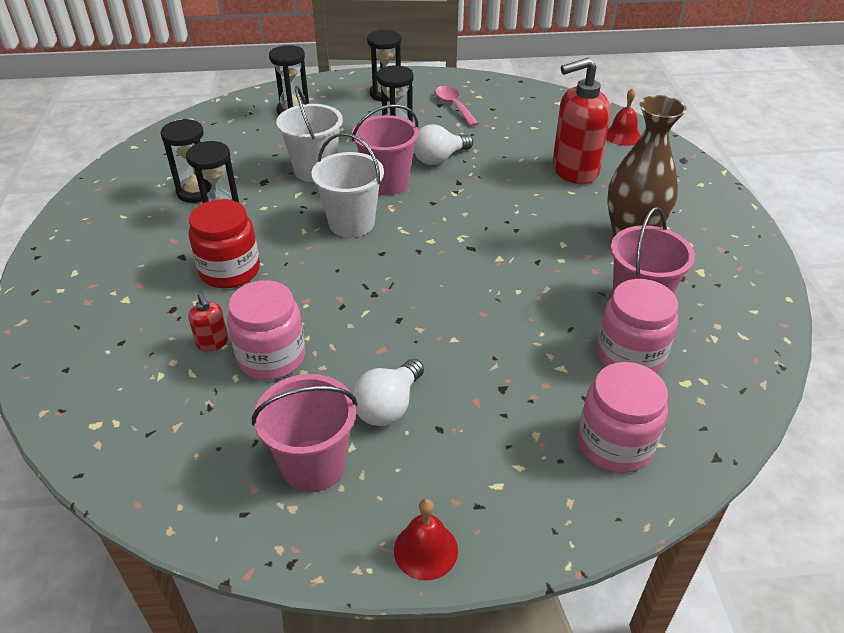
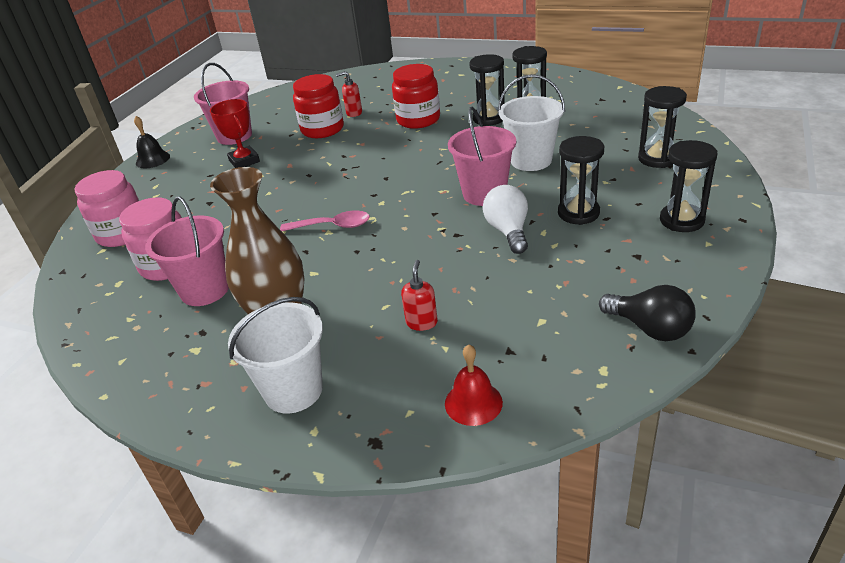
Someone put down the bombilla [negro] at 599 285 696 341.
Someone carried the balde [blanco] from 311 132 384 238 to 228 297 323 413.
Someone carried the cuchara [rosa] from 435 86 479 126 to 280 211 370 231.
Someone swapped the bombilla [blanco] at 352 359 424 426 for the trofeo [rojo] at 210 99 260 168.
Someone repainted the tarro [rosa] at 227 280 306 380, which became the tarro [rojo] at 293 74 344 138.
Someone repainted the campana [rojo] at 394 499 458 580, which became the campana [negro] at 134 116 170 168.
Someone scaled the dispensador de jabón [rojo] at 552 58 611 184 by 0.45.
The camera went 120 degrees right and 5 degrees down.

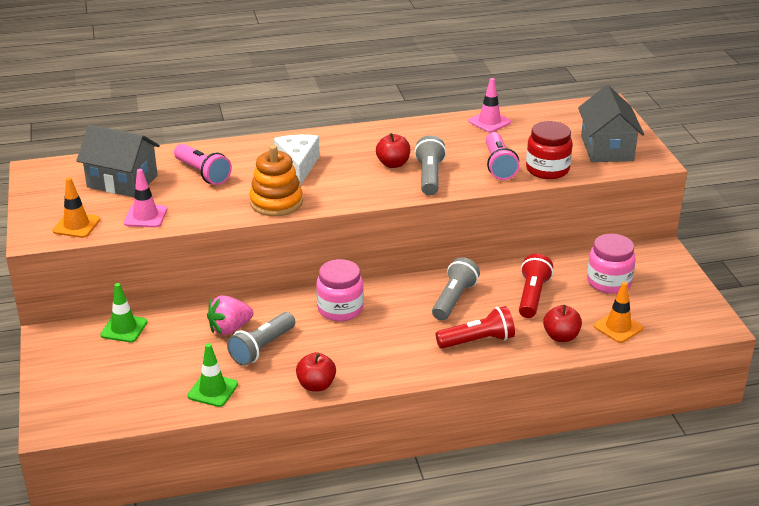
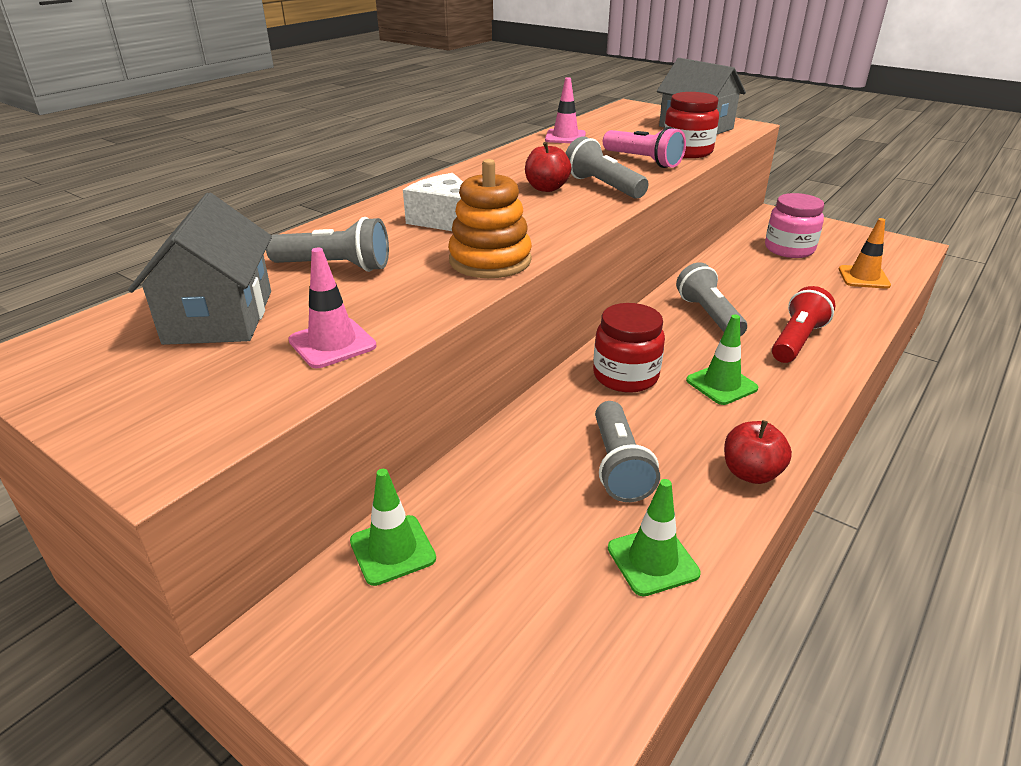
Someone took away the cono de tráfico [naranja] at 53 177 100 238.
Someone took away the fresa [rosa] at 207 295 253 335.
Someone took away the lámpara de mano [rojo] at 519 254 553 318.
Someone took away the manzana [rojo] at 543 305 582 342.
Someone put down the cono de tráfico [verde] at 686 314 758 405.
Someone repainted the lámpara de mano [rosa] at 174 144 232 185, which became the lámpara de mano [gris] at 266 217 389 272.
Someone repainted the tarro [rosa] at 316 259 364 321, which became the tarro [rojo] at 593 303 665 392.
Someone rotated the casa [gris] at 76 125 160 197 by 75 degrees counterclockwise.
The camera went 40 degrees left and 0 degrees up.

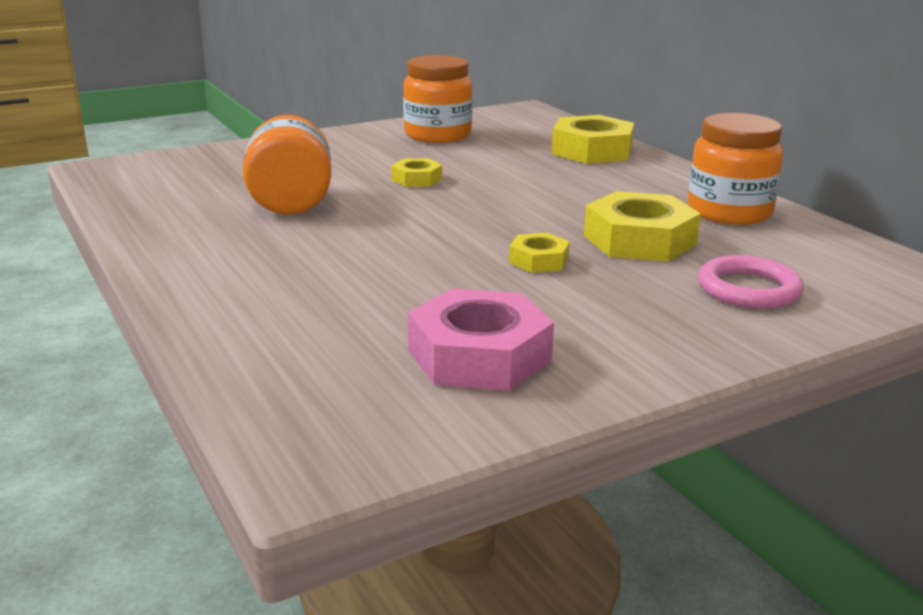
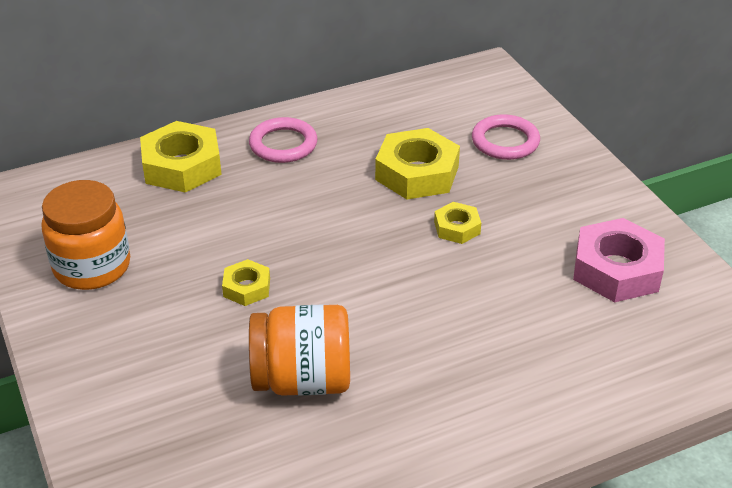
Someone took away the tarro [naranja] at 688 113 783 225.
Someone put down the anillo [rosa] at 249 117 318 163.
The camera went 85 degrees left and 15 degrees up.

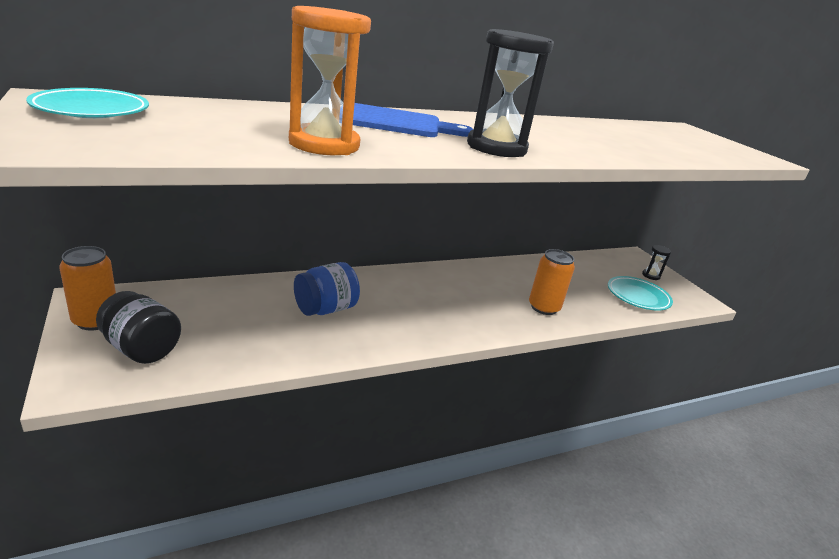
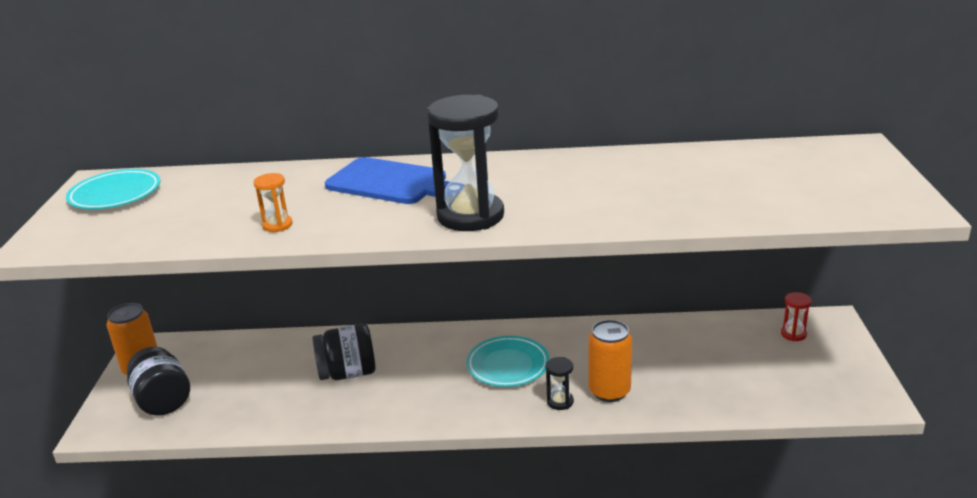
Someone put down the reloj de arena [rojo] at 781 292 812 341.
Someone carried the plato [turquesa] from 608 276 673 311 to 466 336 550 387.
Someone carried the reloj de arena [negro] from 642 245 671 280 to 546 357 574 410.
Someone repainted the tarro [azul] at 294 262 360 316, which became the tarro [negro] at 312 324 376 380.
Someone scaled the reloj de arena [naranja] at 289 6 371 155 by 0.44.
The camera went 30 degrees right and 0 degrees up.

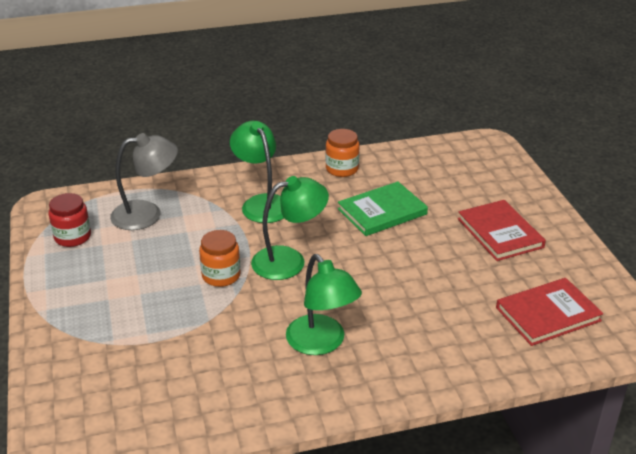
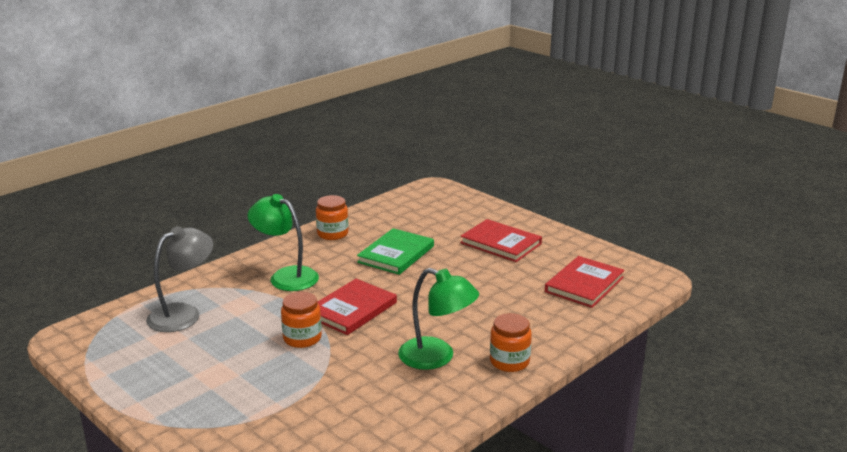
Someone took away the tarro [rojo] at 48 193 91 247.
Someone put down the tarro [naranja] at 490 313 532 372.
Someone swapped the lámpara [verde] at 251 176 329 280 for the libro [rojo] at 317 279 397 335.
The camera went 30 degrees left and 10 degrees down.

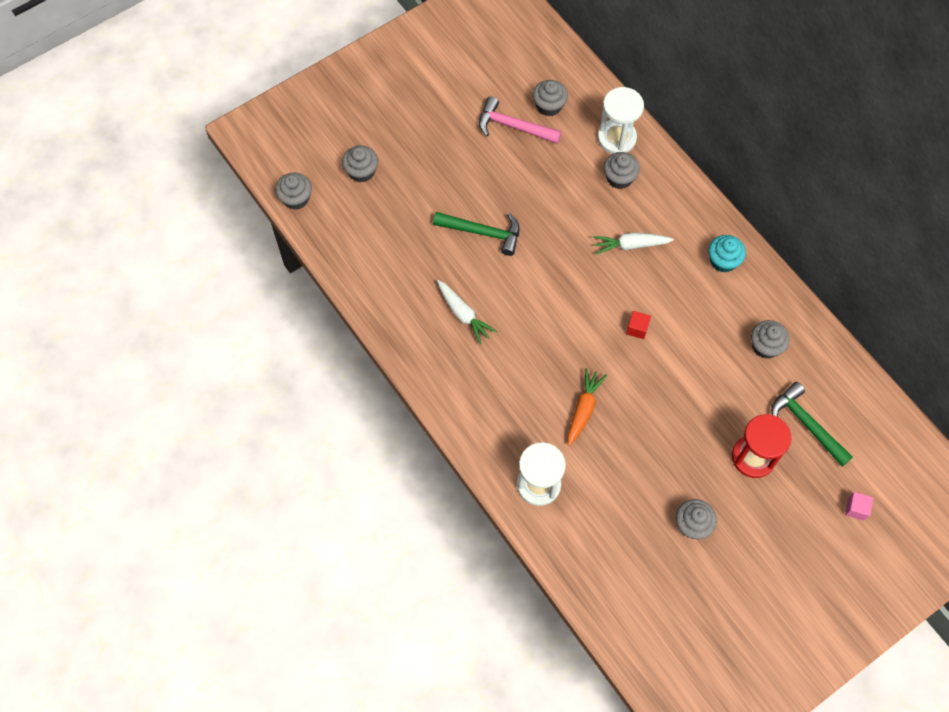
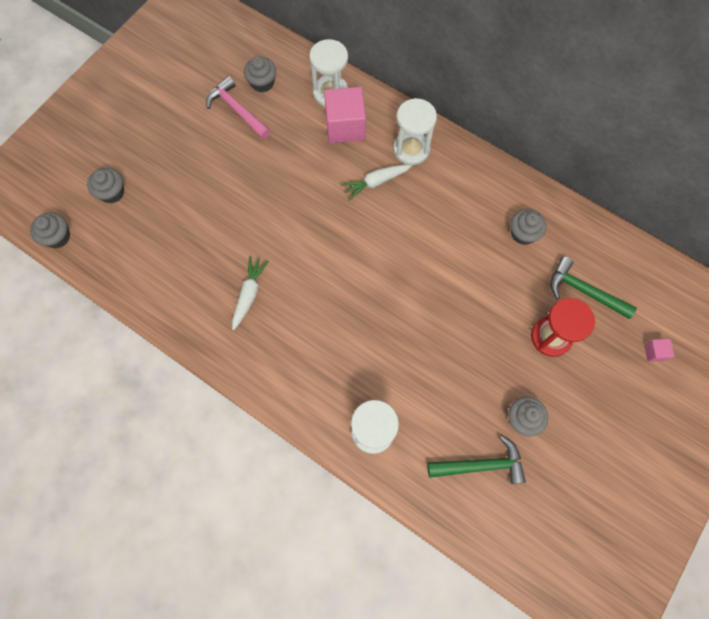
Someone took away the zanahoria [naranja] at 568 368 607 446.
Someone took away the cubo [rojo] at 626 311 651 339.
Someone took away the magdalena [turquesa] at 708 235 746 273.
Someone put down the reloj de arena [blanco] at 393 98 437 165.
Someone carried the martillo [verde] from 433 212 520 256 to 427 435 526 484.
Someone swapped the magdalena [gris] at 604 152 640 189 for the cubo [rosa] at 324 87 366 143.
Someone rotated the zanahoria [blanco] at 437 280 497 344 by 105 degrees counterclockwise.
Someone rotated the martillo [rosa] at 479 96 562 144 by 45 degrees clockwise.
The camera went 20 degrees left and 5 degrees up.

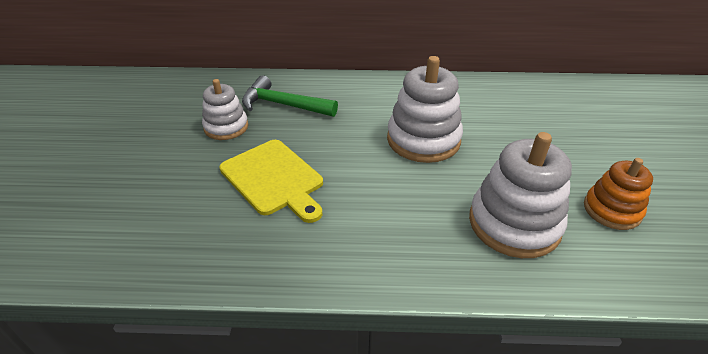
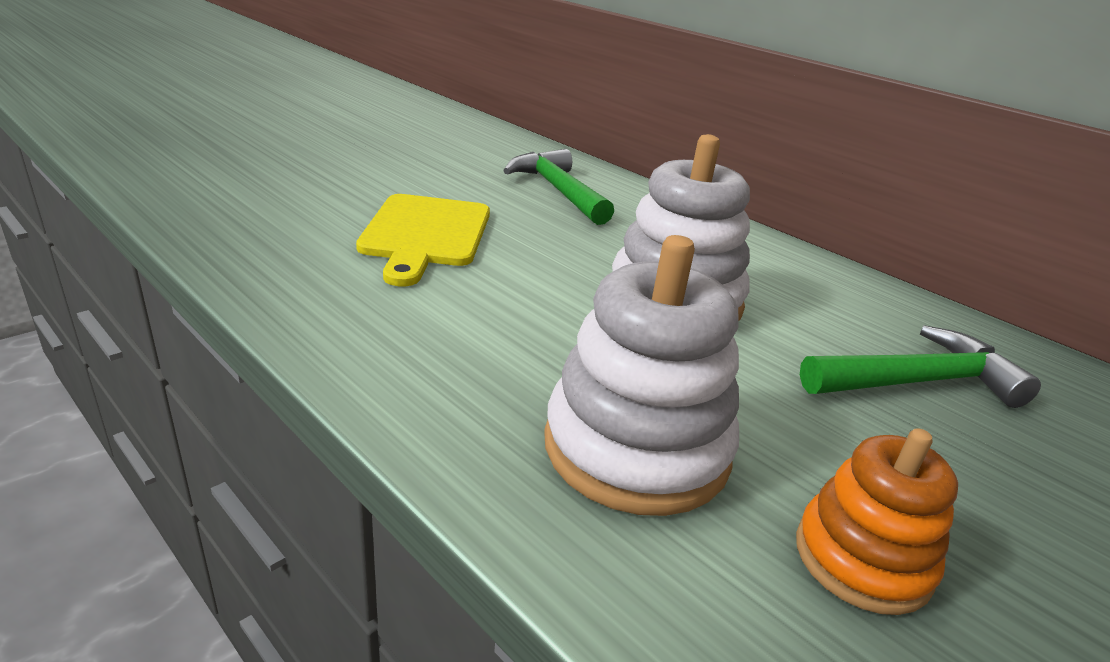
Someone took away the juguete apilable [blanco] at 202 79 248 140.
Someone put down the martillo [verde] at 800 325 1041 408.
The camera went 40 degrees right and 10 degrees down.

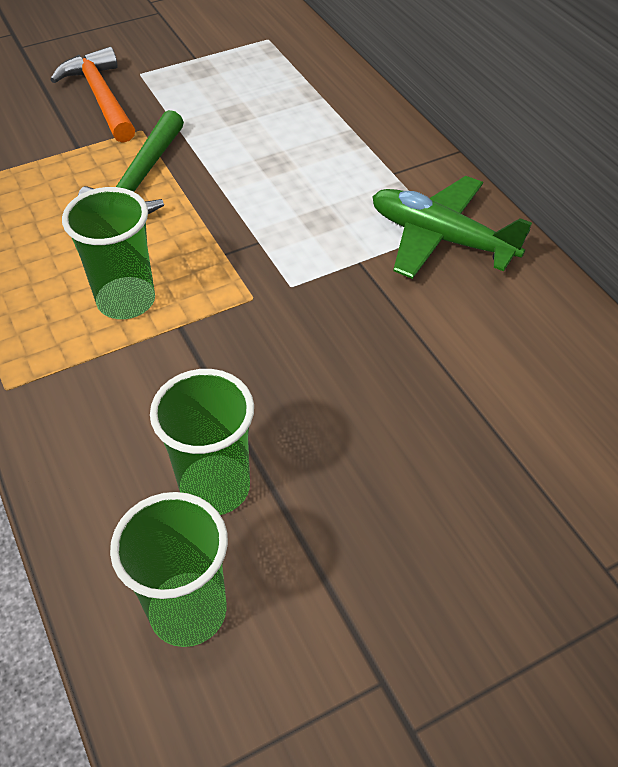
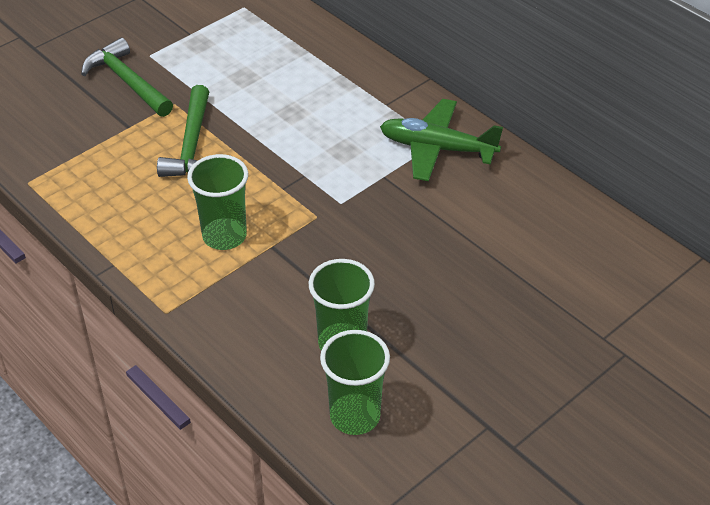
Someone repainted the martillo [naranja] at 50 47 135 143, which became the martillo [verde] at 81 38 173 117.
The camera went 15 degrees left and 5 degrees down.

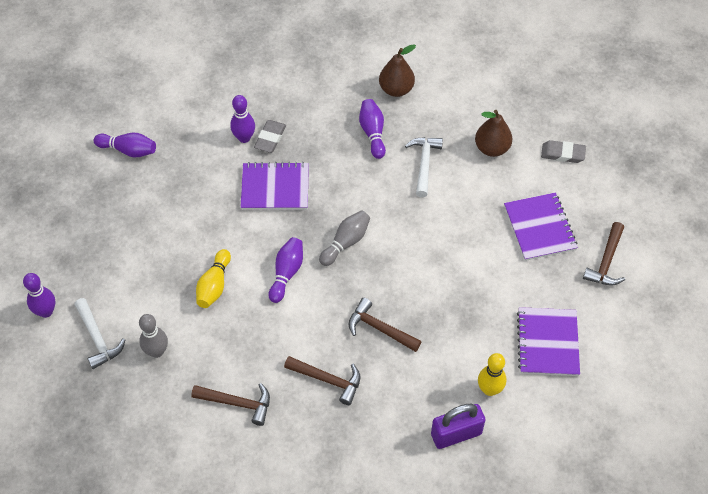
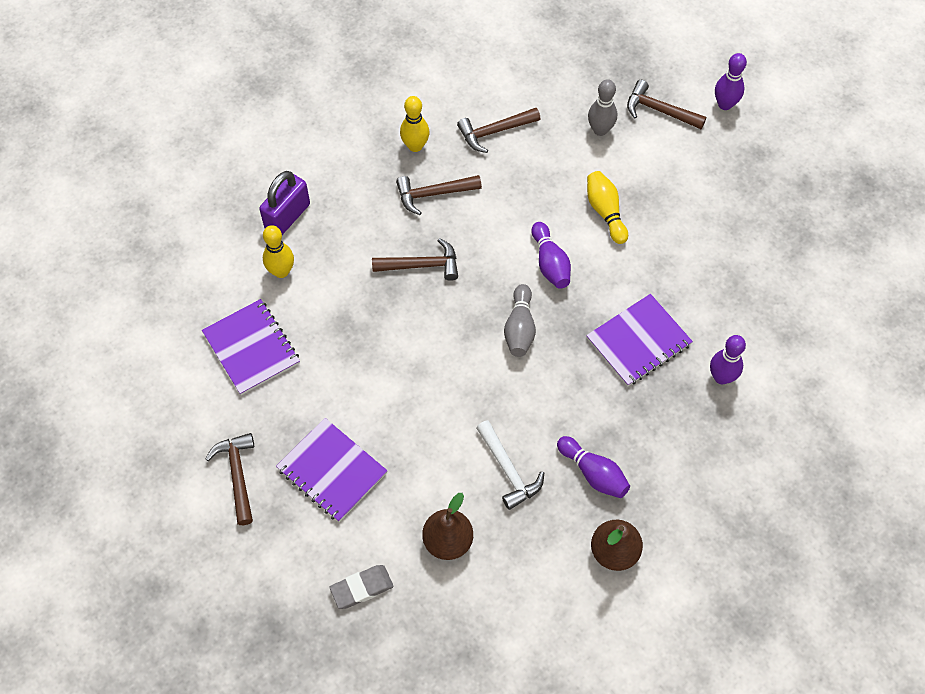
Someone took away the bolo [morado] at 94 133 156 157.
Someone took away the goma de borrar [gris] at 254 120 286 153.
Someone put down the bolo [amarillo] at 400 96 429 152.
Someone repainted the martillo [blanco] at 74 298 125 369, which became the martillo [marrón] at 627 80 706 129.
The camera went 145 degrees right and 5 degrees up.

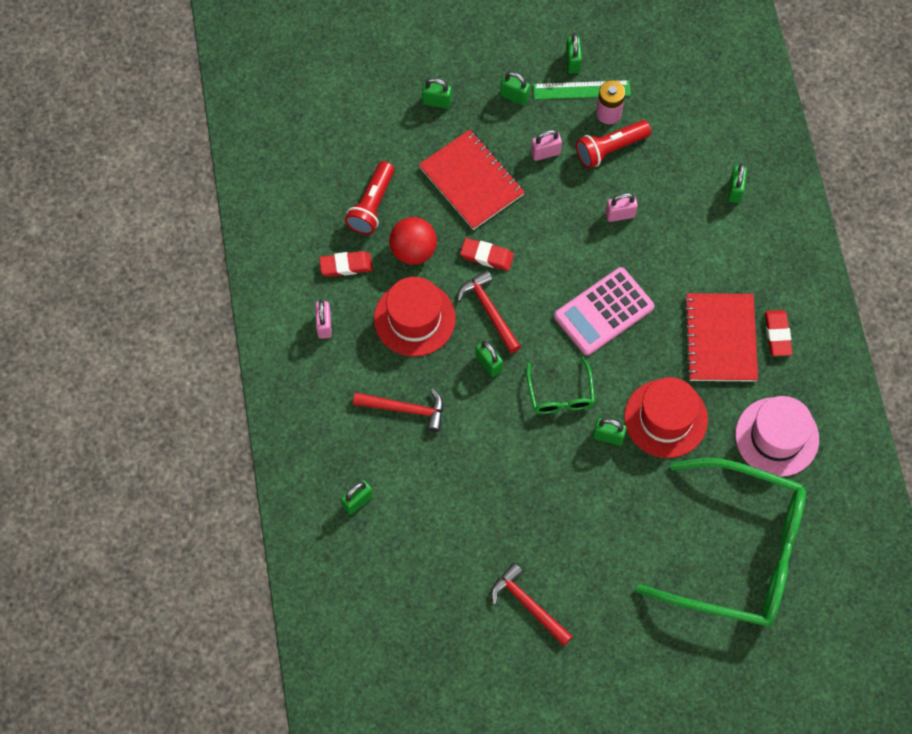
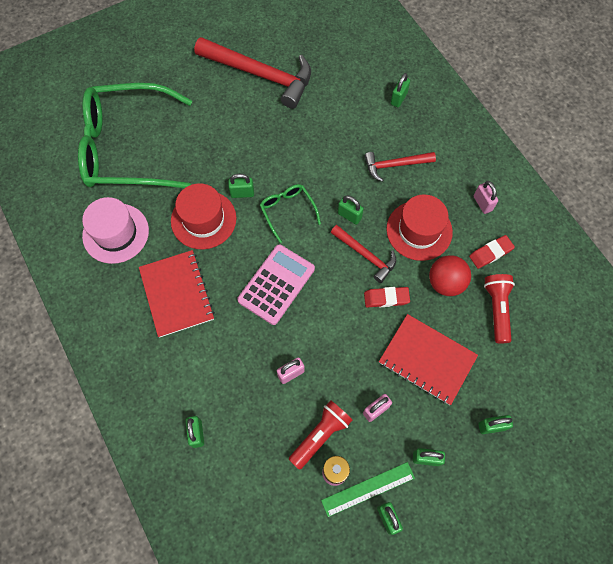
Someone took away the goma de borrar [rojo] at 765 310 792 356.
Someone scaled the martillo [rojo] at 491 563 573 646 by 1.86.
The camera went 160 degrees right and 0 degrees up.

